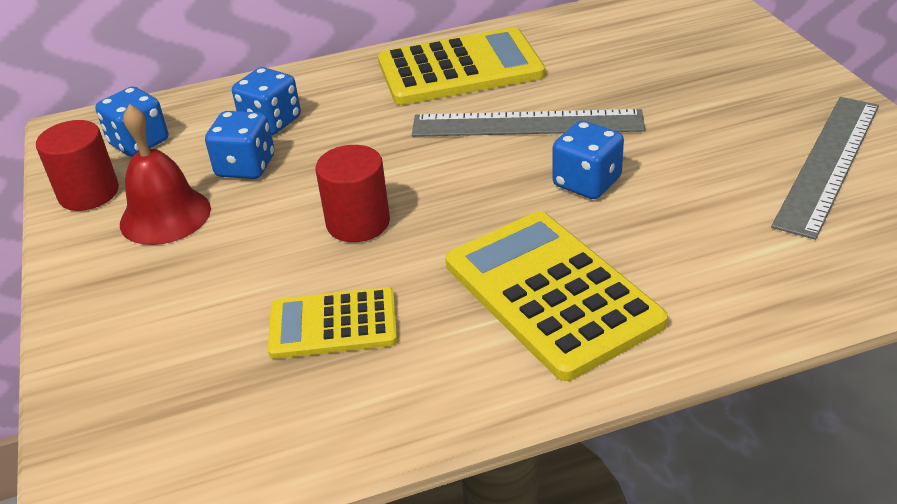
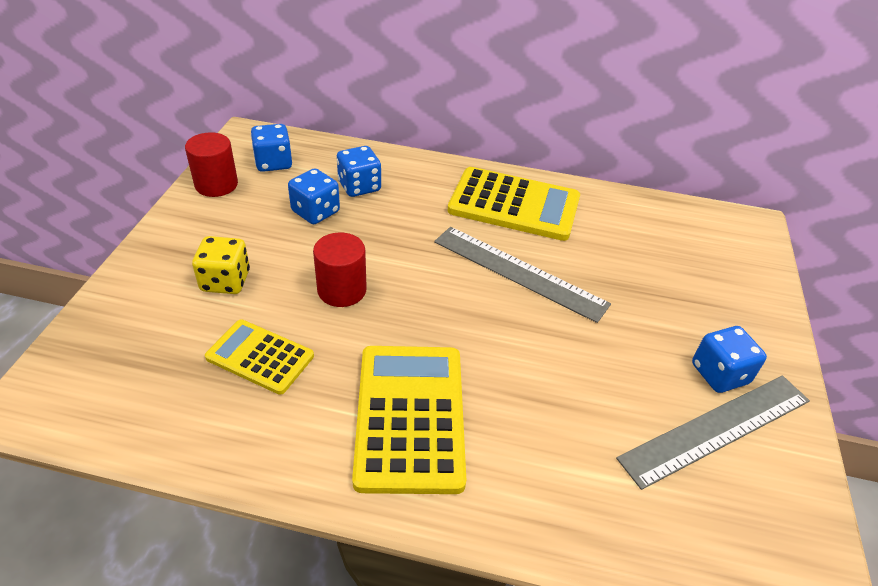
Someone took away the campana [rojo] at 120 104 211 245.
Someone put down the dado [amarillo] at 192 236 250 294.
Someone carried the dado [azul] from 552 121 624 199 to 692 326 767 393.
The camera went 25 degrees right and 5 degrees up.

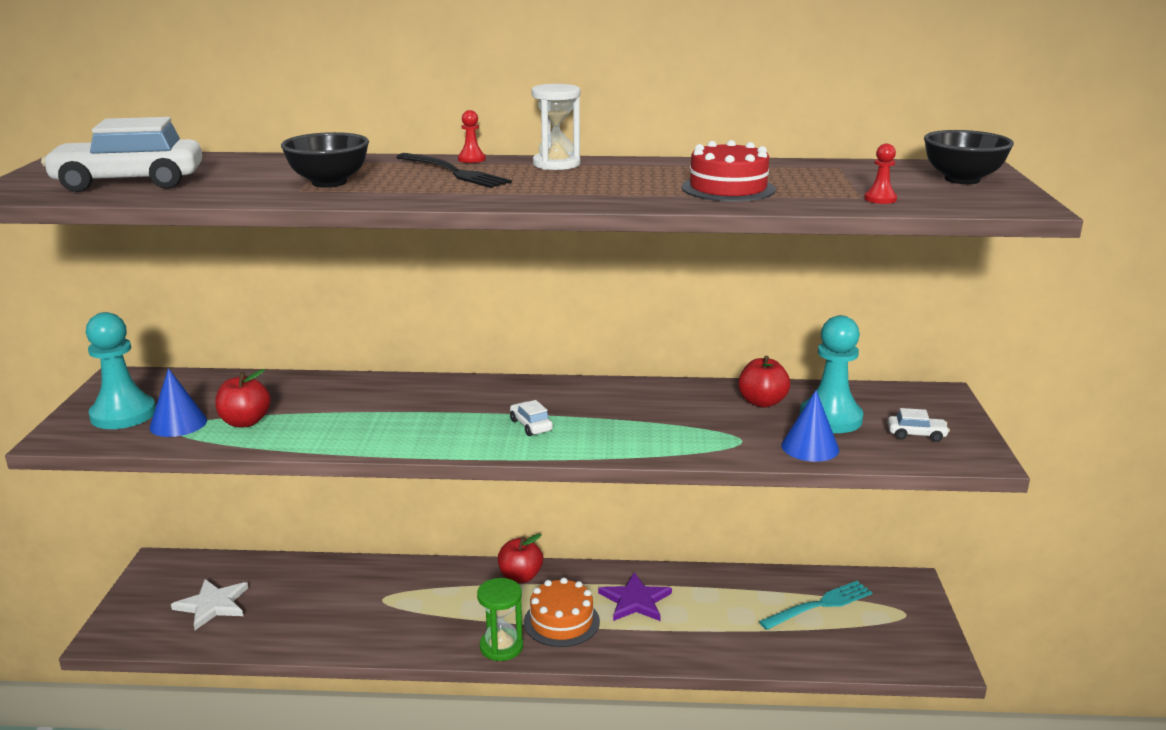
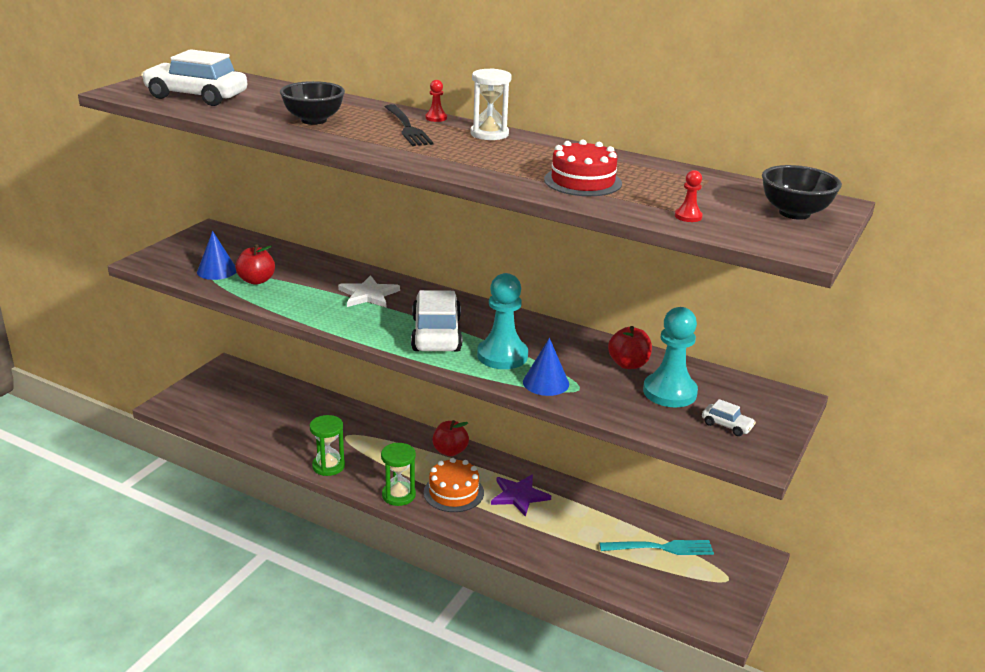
Someone put down the reloj de arena [verde] at 310 415 345 476.
Someone carried the peón [turquesa] from 86 312 156 429 to 477 273 528 369.
Someone carried the estrella [blanco] from 171 579 248 630 to 338 275 400 307.
Someone carried the cono [azul] from 781 390 839 462 to 523 338 569 396.
Someone scaled the coche [blanco] at 510 400 553 436 by 2.28.
The camera went 25 degrees right and 5 degrees up.

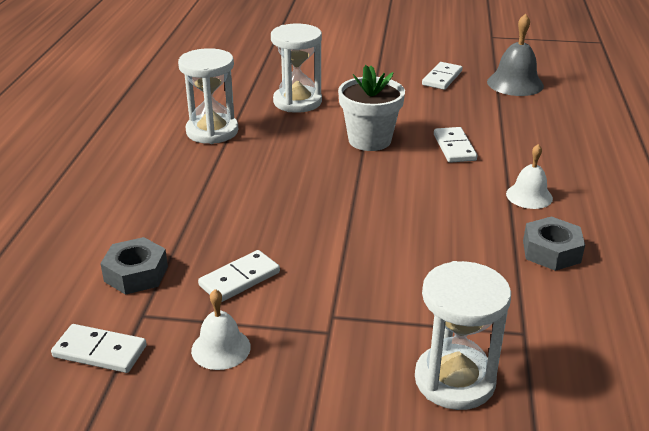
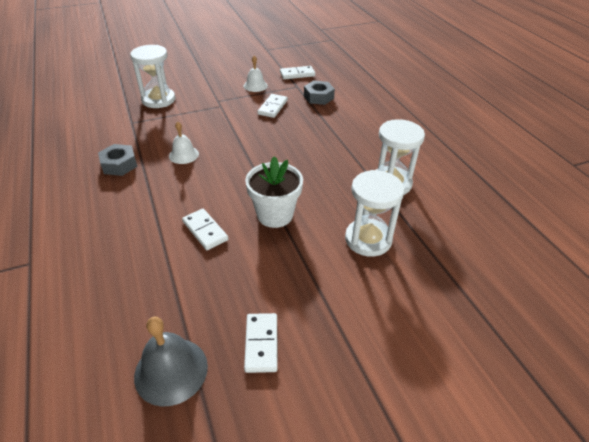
Someone carried the campana [blanco] from 506 144 553 209 to 169 122 199 164.
The camera went 150 degrees right and 10 degrees up.

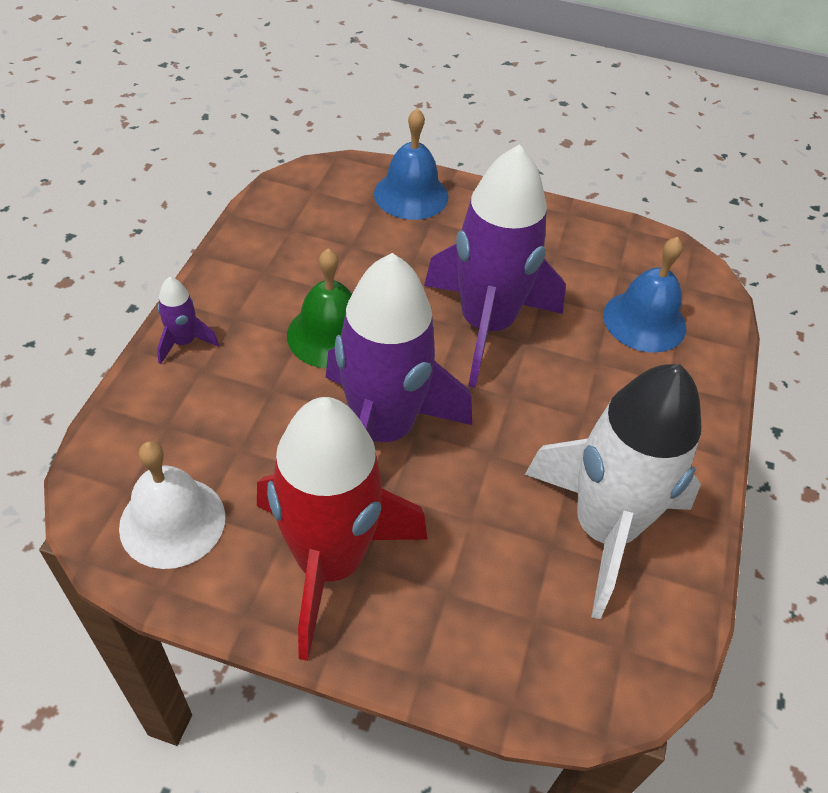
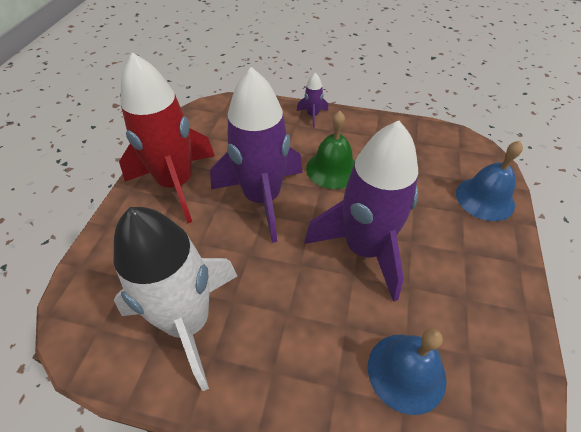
Someone took away the campana [blanco] at 119 441 225 569.
The camera went 90 degrees right and 0 degrees up.

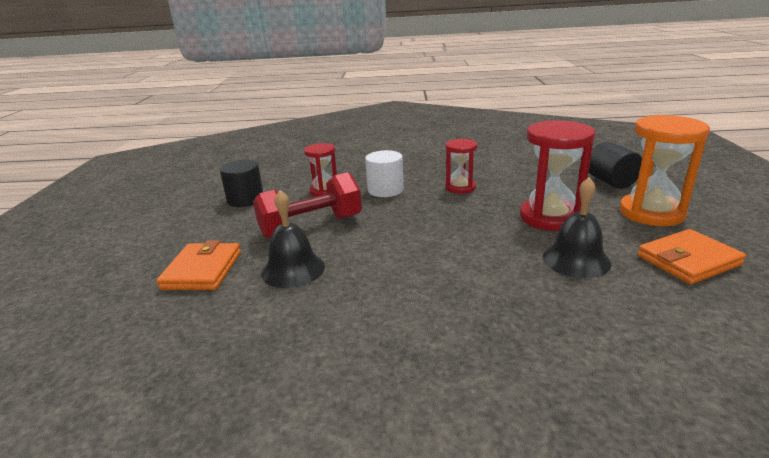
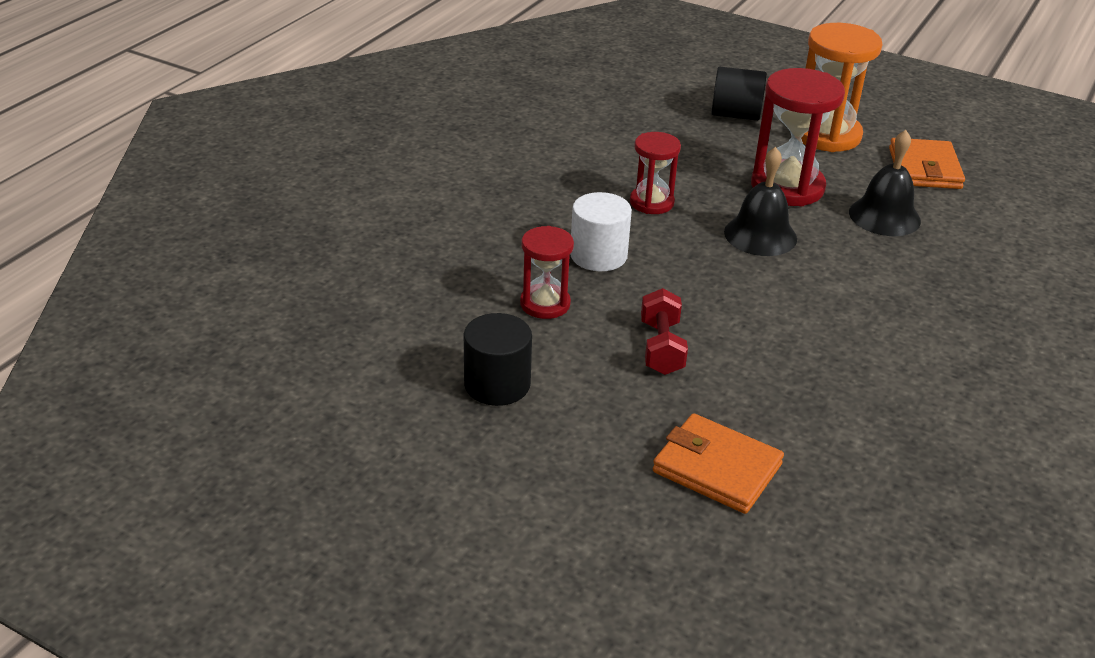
Someone carried the campana [negro] from 261 190 325 288 to 724 147 797 256.
Someone scaled the mancuerna [rojo] at 253 172 362 239 by 0.60.
The camera went 65 degrees left and 10 degrees up.

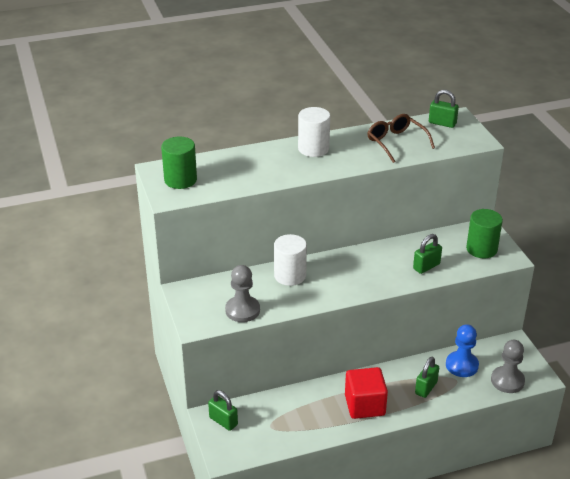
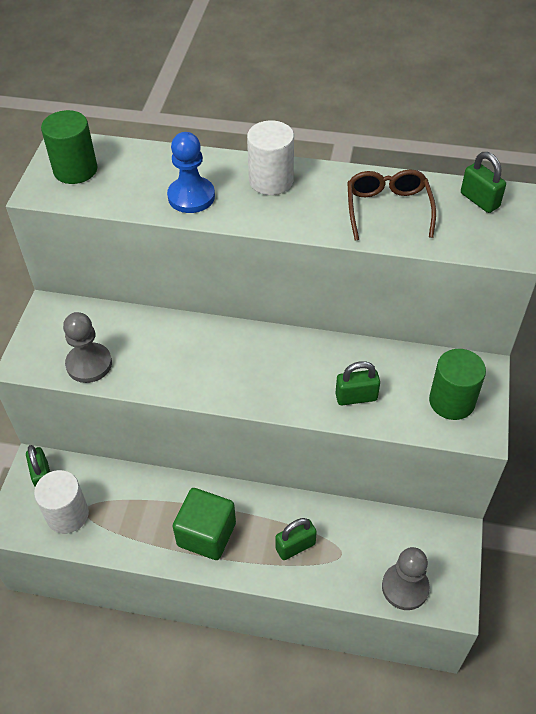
Someone carried the cilindro [blanco] from 274 234 307 286 to 34 470 89 534.
Someone carried the peón [azul] from 446 324 479 377 to 167 132 215 213.
Someone repainted the cubo [rojo] at 345 367 388 419, which became the cubo [verde] at 173 488 236 560.
The camera went 30 degrees right and 15 degrees up.

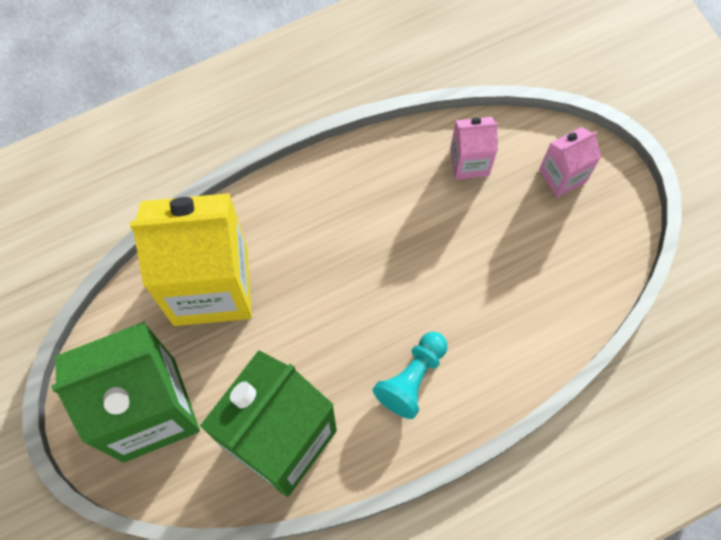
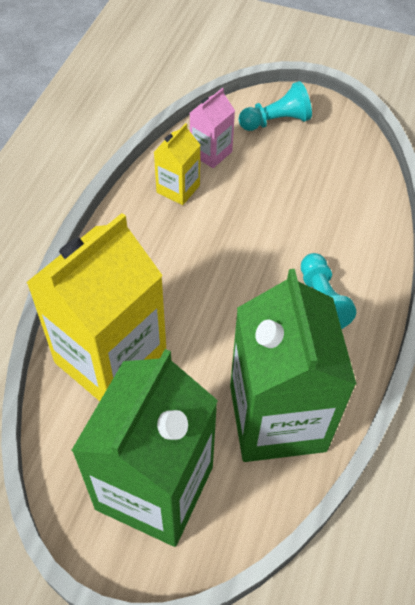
Someone put down the cartón de leche [amarillo] at 154 123 200 205.
Someone swapped the cartón de leche [rosa] at 539 127 602 197 for the peón [turquesa] at 239 81 312 131.
The camera went 45 degrees left and 15 degrees down.

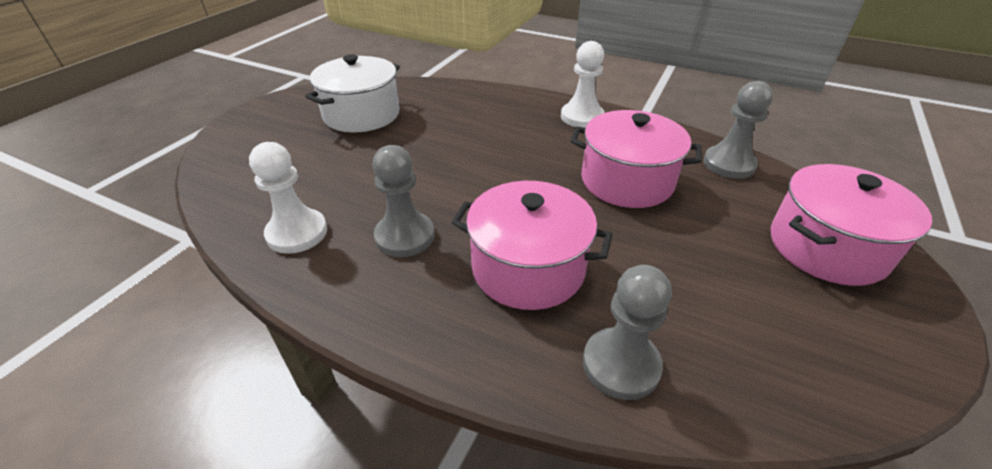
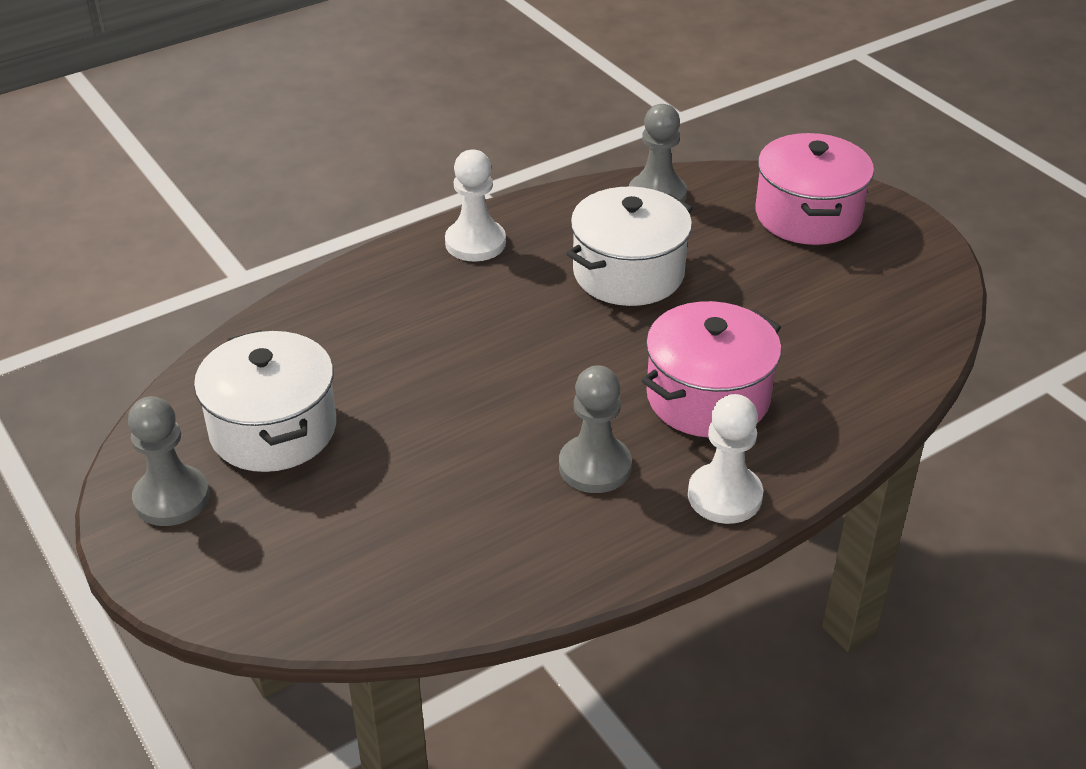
Someone carried the peón [blanco] from 249 142 327 254 to 688 394 763 524.
Someone carried the peón [gris] from 583 265 672 400 to 128 396 209 526.
Someone repainted the olla [rosa] at 570 110 702 208, which became the olla [blanco] at 566 187 693 306.
The camera went 60 degrees left and 0 degrees up.

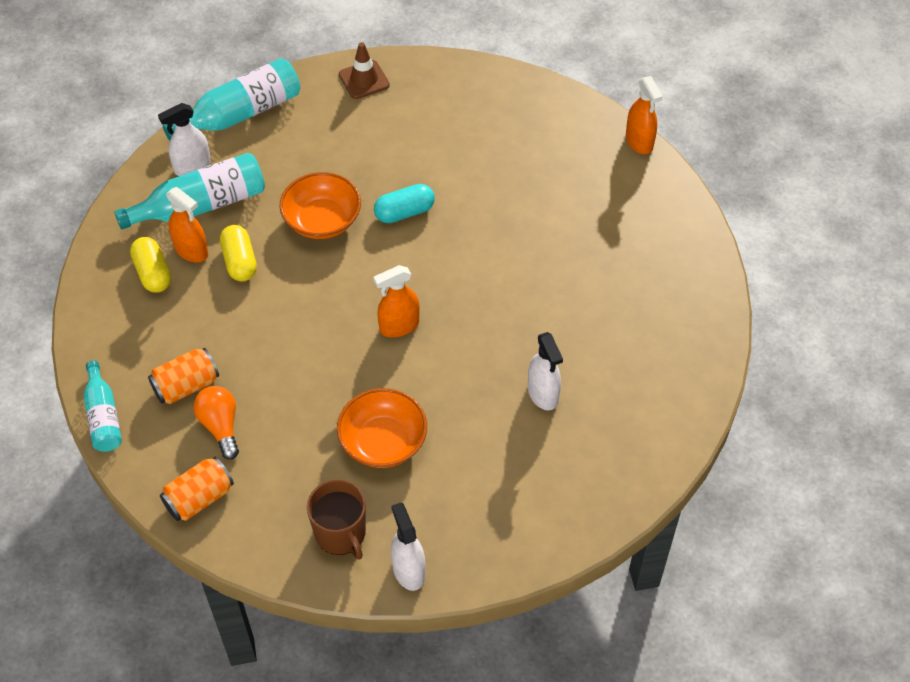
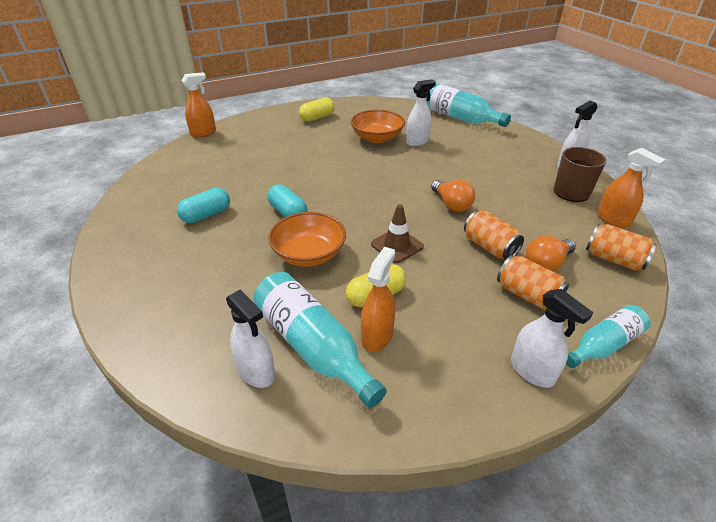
Someone put down the cápsula [turquesa] at 177 188 230 223.
Someone put down the bombilla [naranja] at 431 180 475 212.
Someone put down the lata [naranja] at 464 210 524 260.
Someone put down the pulverizador [blanco] at 511 289 593 388.
Someone carried the cápsula [amarillo] from 130 237 171 293 to 299 97 334 122.
Someone carried the botella [turquesa] from 163 58 300 141 to 426 83 511 127.
Someone carried the cuenco [naranja] from 337 388 427 468 to 351 110 405 143.
Someone carried the cono de tráfico [marrón] from 339 42 390 99 to 371 204 424 263.
Someone carried the pulverizador [naranja] from 373 265 420 337 to 597 148 666 228.
The camera went 105 degrees left and 15 degrees down.

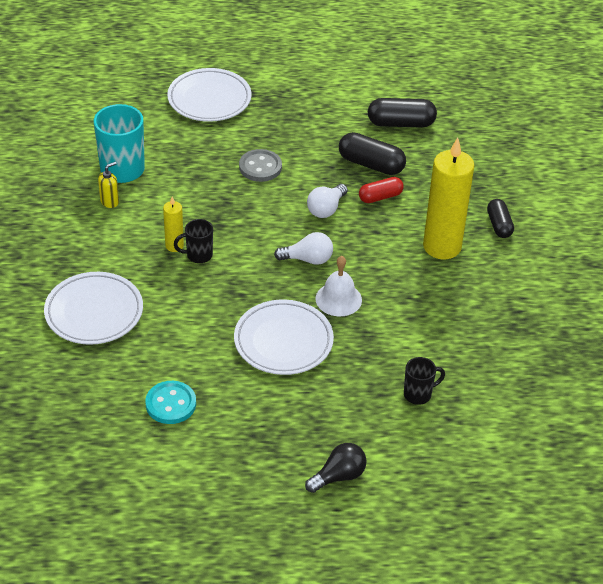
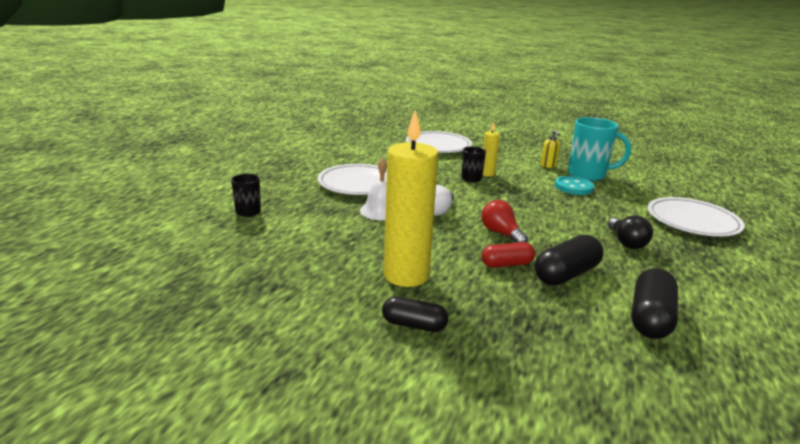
Someone took away the botón [gris] at 239 149 282 182.
Someone carried the botón [turquesa] from 145 381 196 424 to 555 176 594 195.
Someone carried the bombilla [negro] from 305 443 367 493 to 608 215 653 249.
Someone repainted the bombilla [blanco] at 307 184 348 218, which became the bombilla [rojo] at 482 200 528 243.
Someone rotated the cápsula [rojo] at 359 177 404 203 by 75 degrees clockwise.
The camera went 115 degrees right and 20 degrees down.

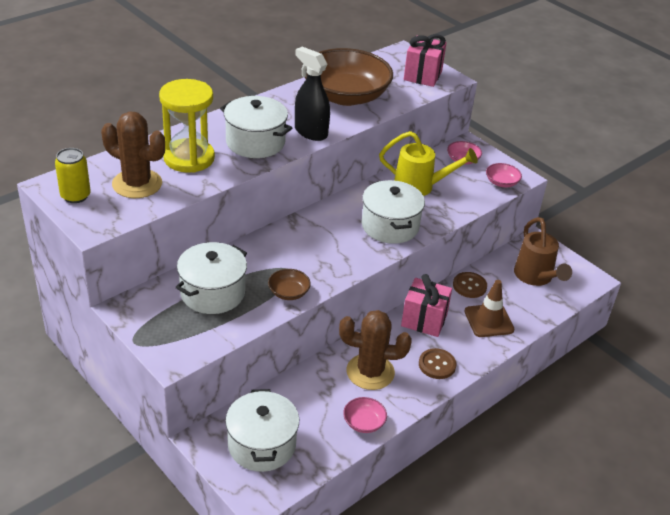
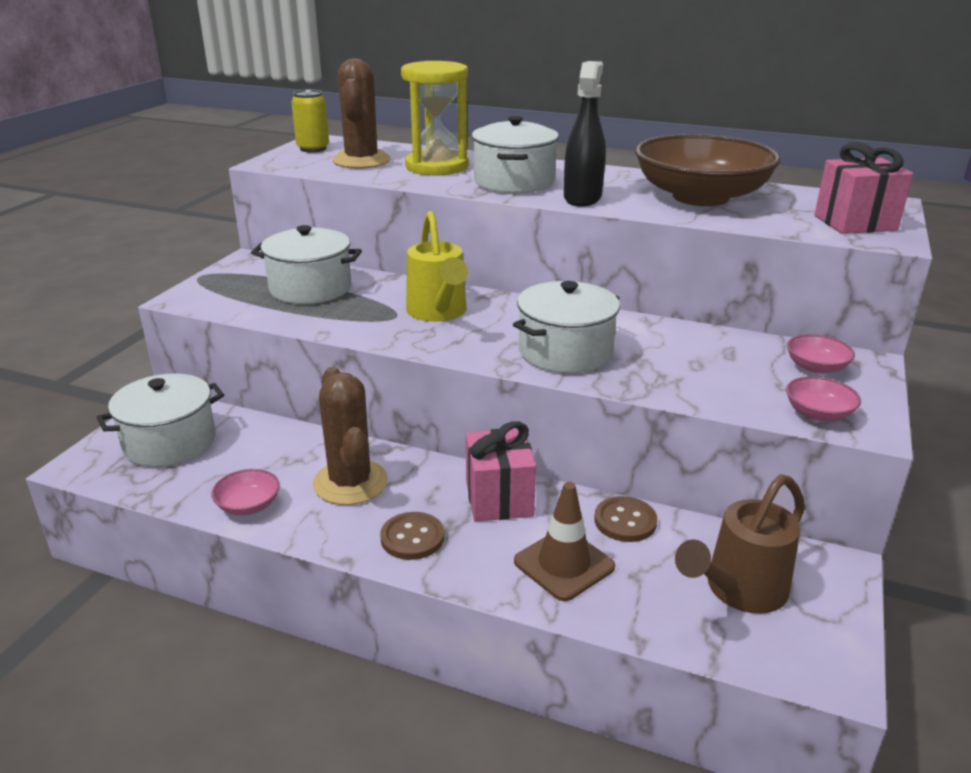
Someone took away the cuenco [marrón] at 268 269 311 300.
Someone carried the regadera [amarillo] from 379 131 478 196 to 406 211 468 322.
The camera went 65 degrees right and 10 degrees down.

